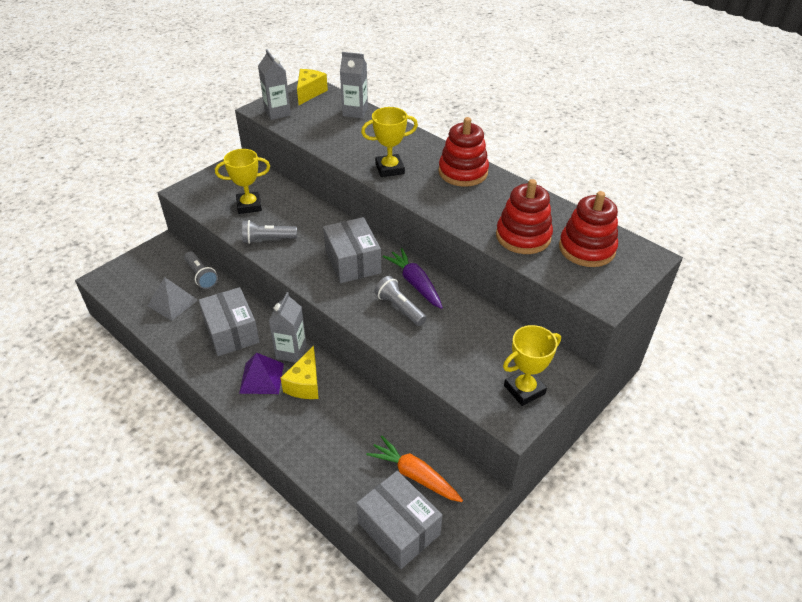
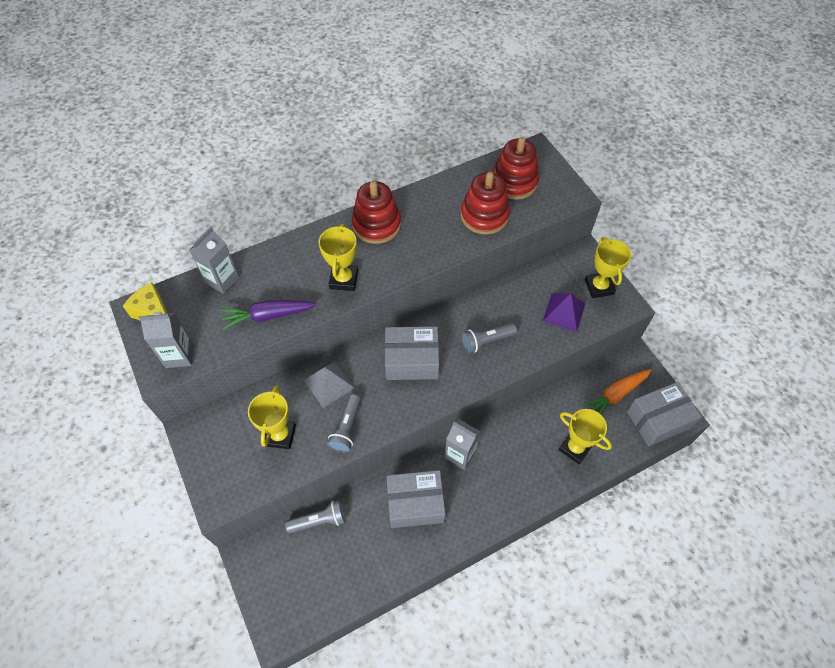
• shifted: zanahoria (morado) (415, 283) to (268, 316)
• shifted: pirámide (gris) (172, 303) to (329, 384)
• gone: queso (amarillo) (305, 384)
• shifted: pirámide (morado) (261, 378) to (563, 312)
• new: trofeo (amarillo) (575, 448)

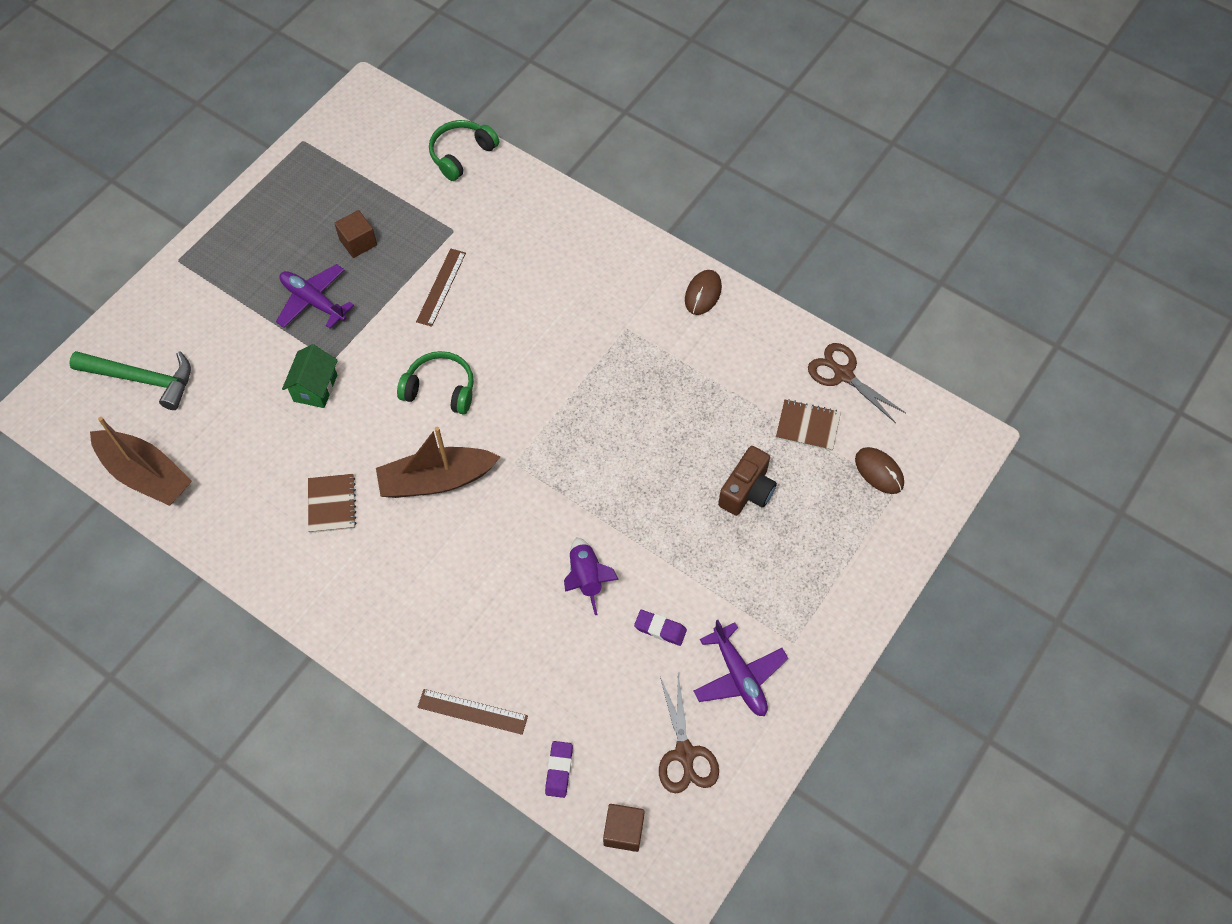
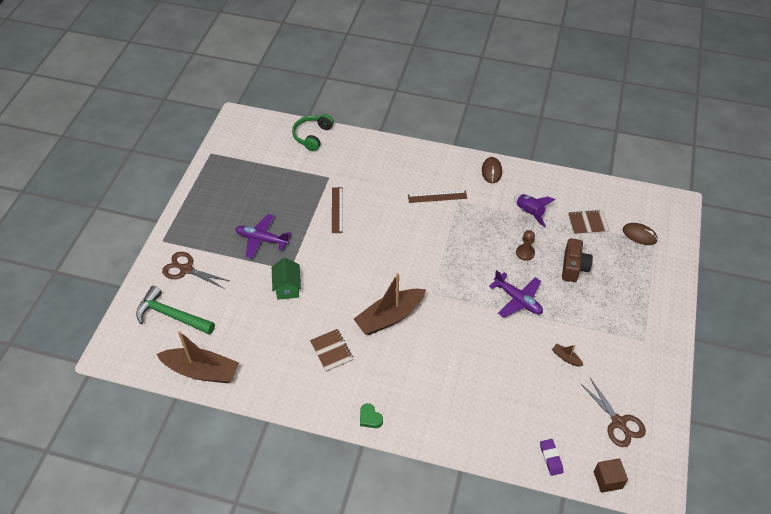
• gone: cubo (marrón) (358, 242)
• shifted: tijeras (marrón) (843, 375) to (186, 269)
• rotated: martillo (verde) (142, 379) = (172, 315) 150 degrees counterclockwise
• gone: auriculares (verde) (440, 389)
• shifted: cohete (morado) (586, 578) to (529, 213)
• swapped: goma de borrar (morado) (660, 629) to barco (marrón) (566, 358)
• shifted: avión (morado) (739, 676) to (518, 300)
• shifted: regla (marrón) (472, 712) to (437, 197)
• new: peón (marrón) (525, 253)
• new: corazón (verde) (370, 418)

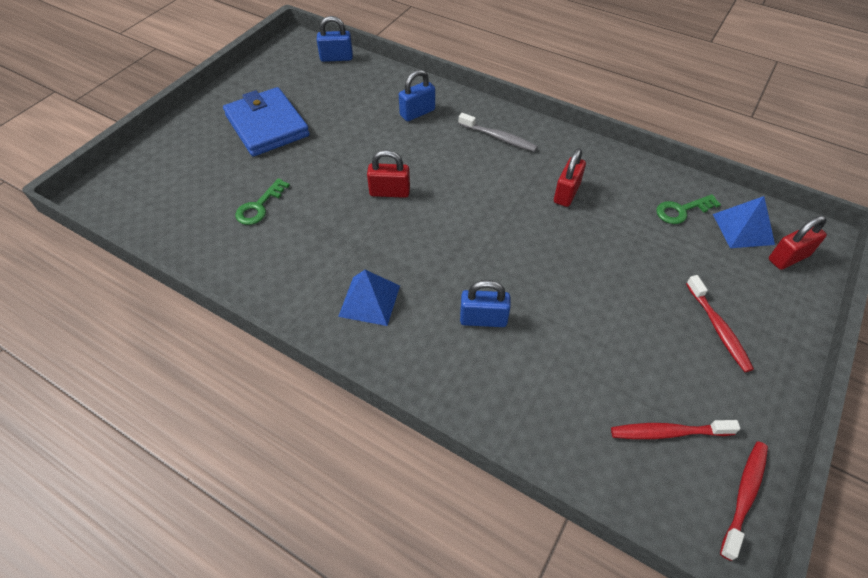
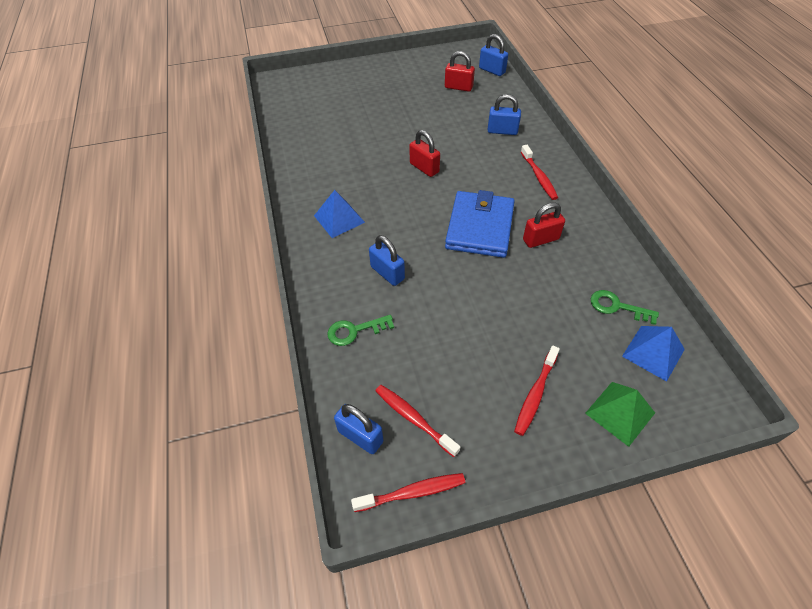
• shifted: cartera (azul) (267, 125) to (480, 227)
• repainted: cepillo de dientes (gris) (499, 138) to cepillo de dientes (rojo) (539, 177)
• shifted: llave (verde) (259, 206) to (355, 331)
• shifted: candado (rojo) (788, 258) to (458, 87)
• new: pirámide (verde) (620, 412)
• new: candado (azul) (360, 436)

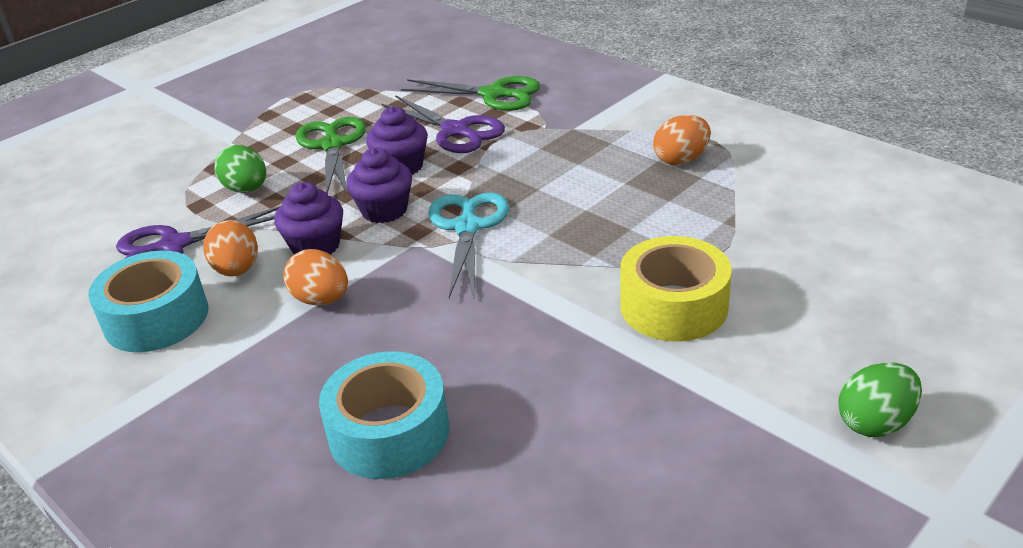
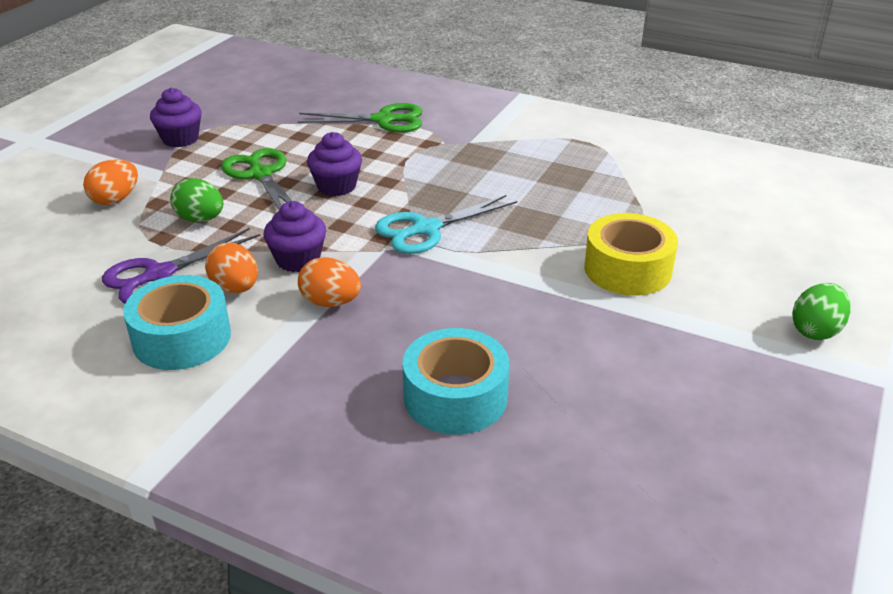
• gone: tijeras (morado) (455, 131)
• shifted: huevo (naranja) (681, 160) to (115, 199)
• shifted: magdalena (morado) (384, 210) to (180, 139)
• rotated: tijeras (turquesa) (468, 227) = (426, 229) 105 degrees counterclockwise

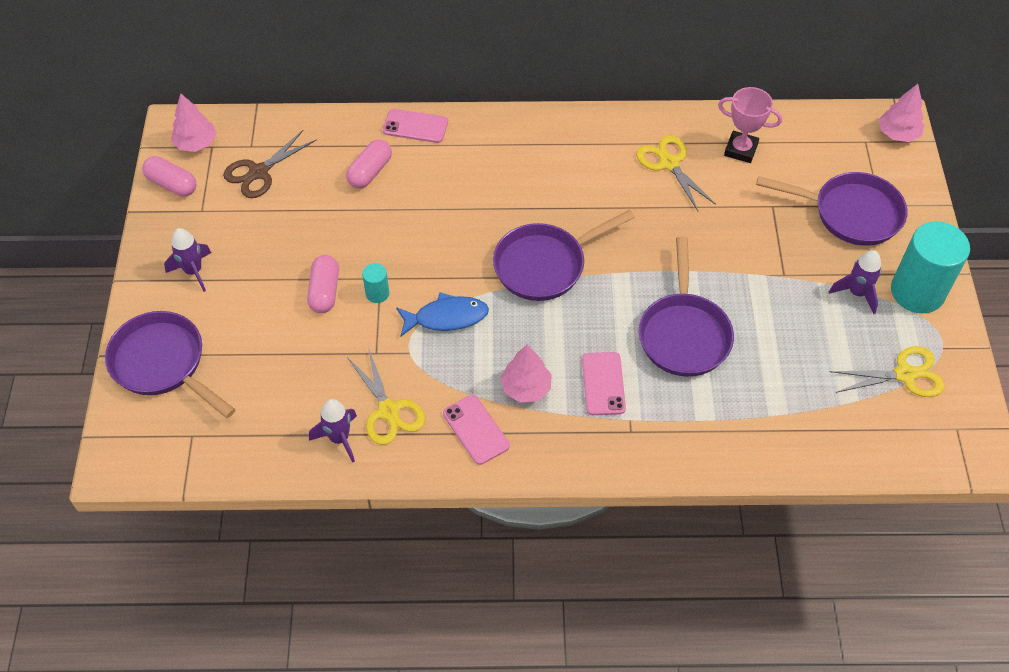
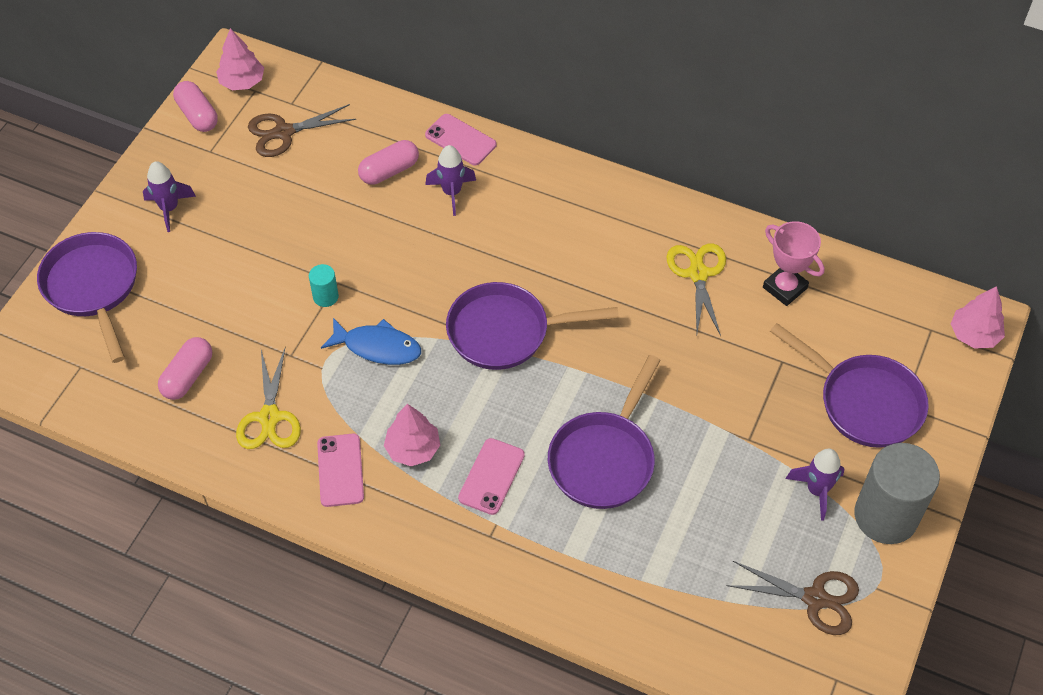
• repainted: cilindro (turquesa) (917, 292) to cilindro (gris) (885, 516)
• shifted: cápsula (rosa) (324, 291) to (188, 376)
• repainted: tijeras (amarillo) (905, 374) to tijeras (marrón) (815, 598)
• shifted: cohete (morado) (339, 438) to (451, 193)

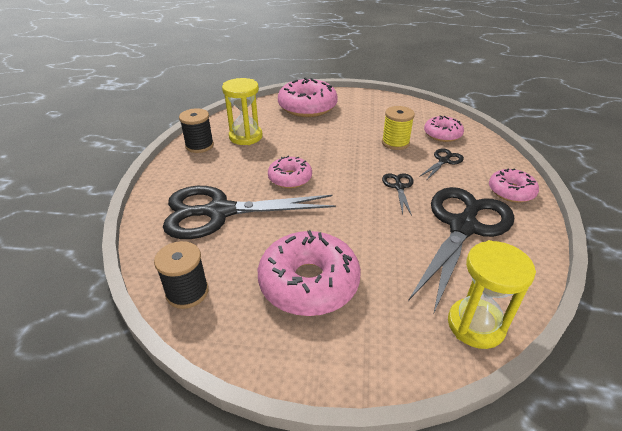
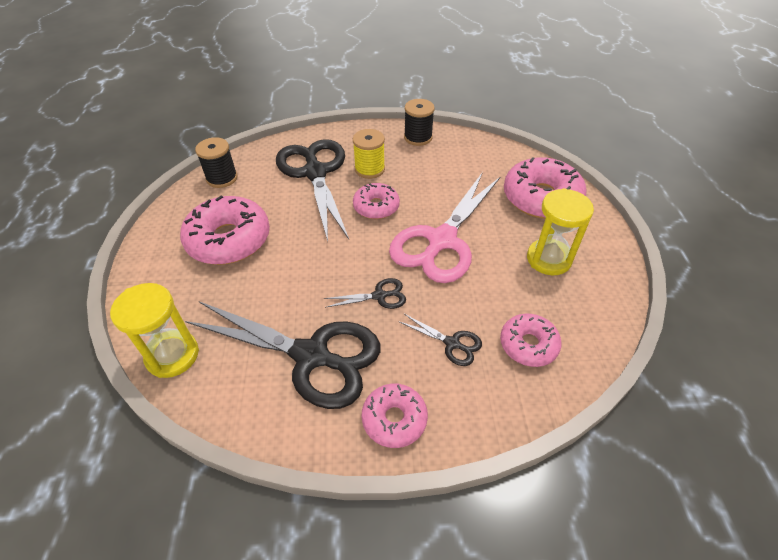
• shifted: reloj de arena (amarillo) (246, 137) to (549, 259)
• shifted: carrete (amarillo) (395, 143) to (369, 169)
• new: tijeras (rosa) (441, 240)

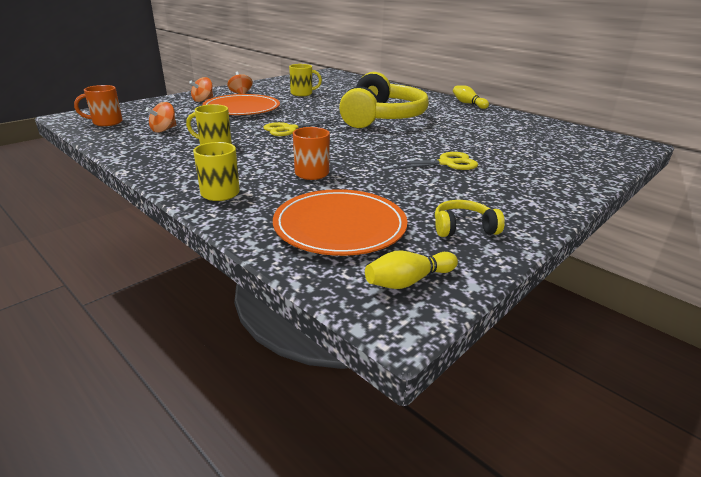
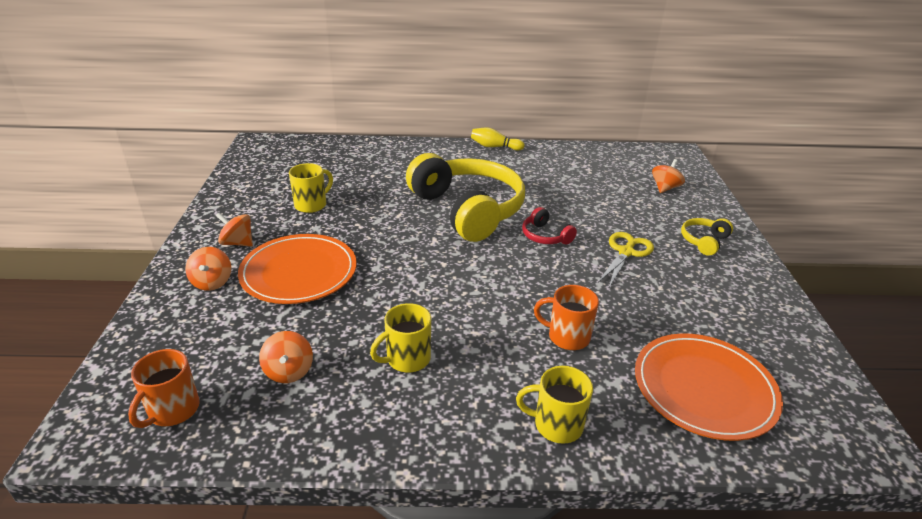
• gone: tijeras (amarillo) (289, 129)
• shifted: auriculares (amarillo) (463, 228) to (704, 241)
• gone: bolo (amarillo) (408, 281)
• new: peonza (naranja) (665, 188)
• new: auriculares (rojo) (545, 236)

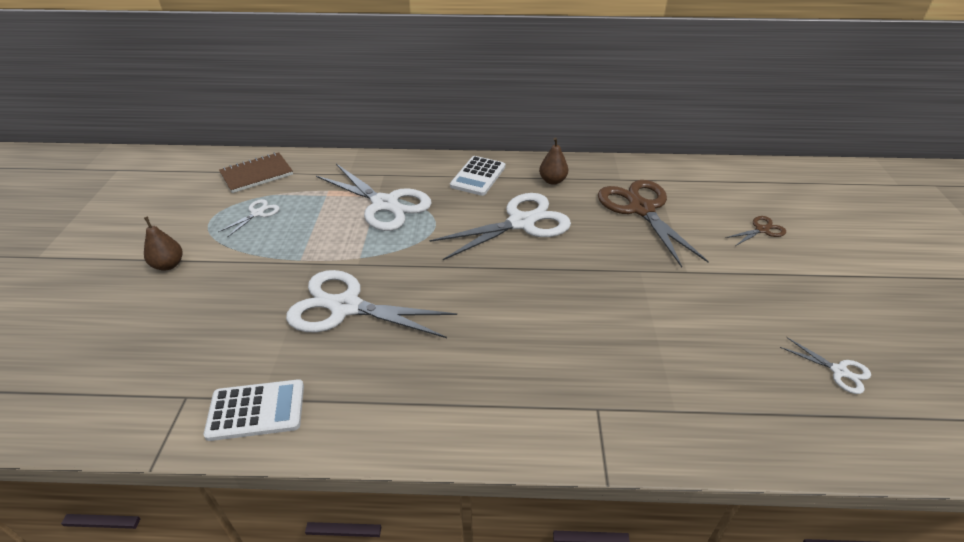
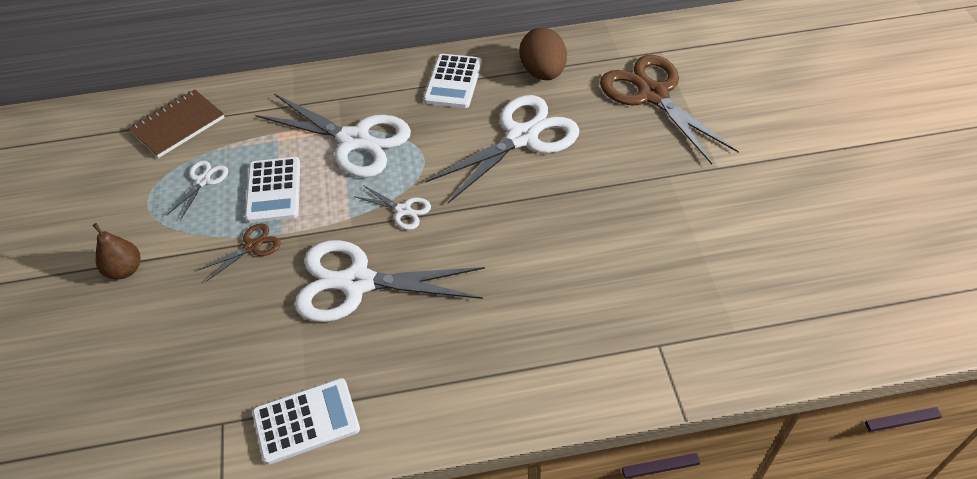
• swapped: pera (marrón) (552, 181) to huevo (marrón) (543, 73)
• shifted: tijeras (marrón) (762, 230) to (252, 247)
• shifted: tijeras (blanco) (839, 371) to (403, 210)
• new: calculadora (blanco) (274, 190)

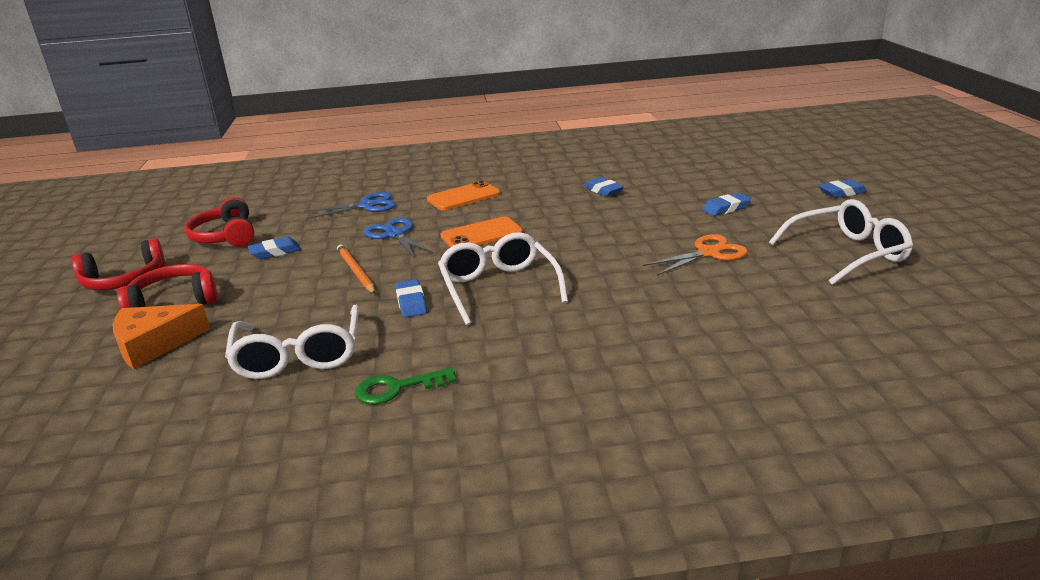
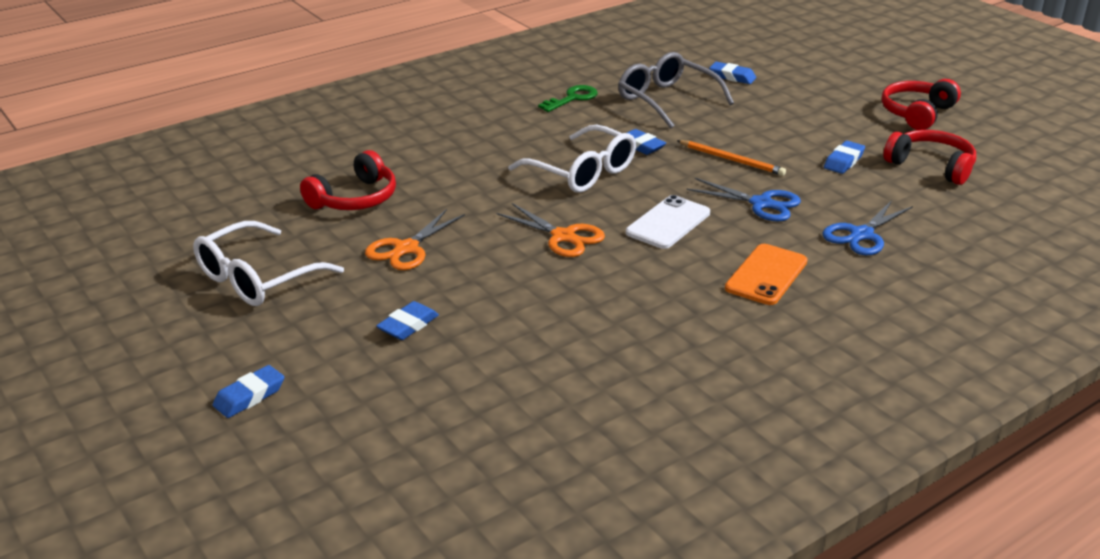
• shifted: goma de borrar (azul) (603, 190) to (732, 77)
• repainted: móvil (naranja) (481, 234) to móvil (blanco) (668, 223)
• shifted: auriculares (rojo) (173, 302) to (354, 198)
• gone: queso (naranja) (154, 344)
• repainted: gafas (blanco) (299, 355) to gafas (gris) (666, 100)
• new: tijeras (naranja) (563, 237)

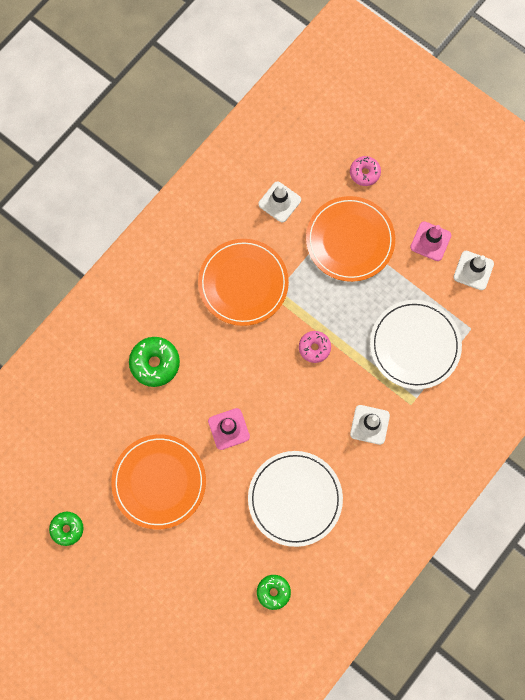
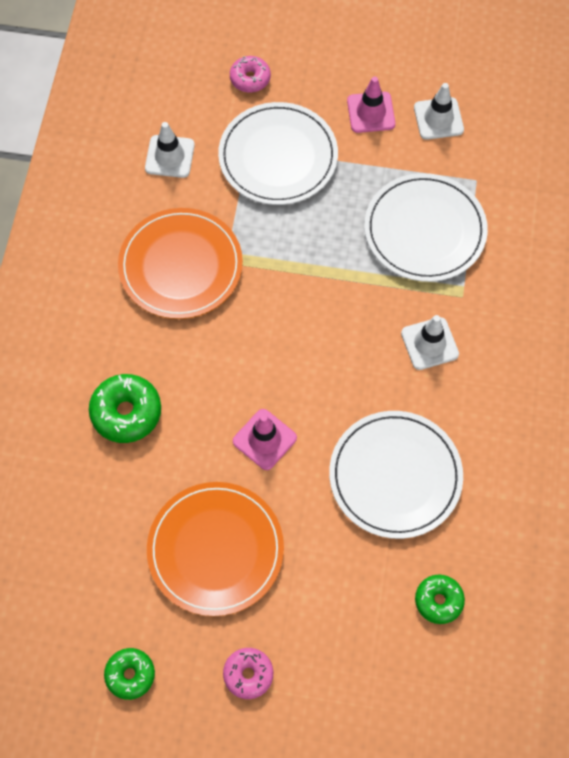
• repainted: plato (naranja) (350, 240) to plato (blanco) (278, 156)
• shifted: rosquilla (rosa) (314, 348) to (248, 674)

